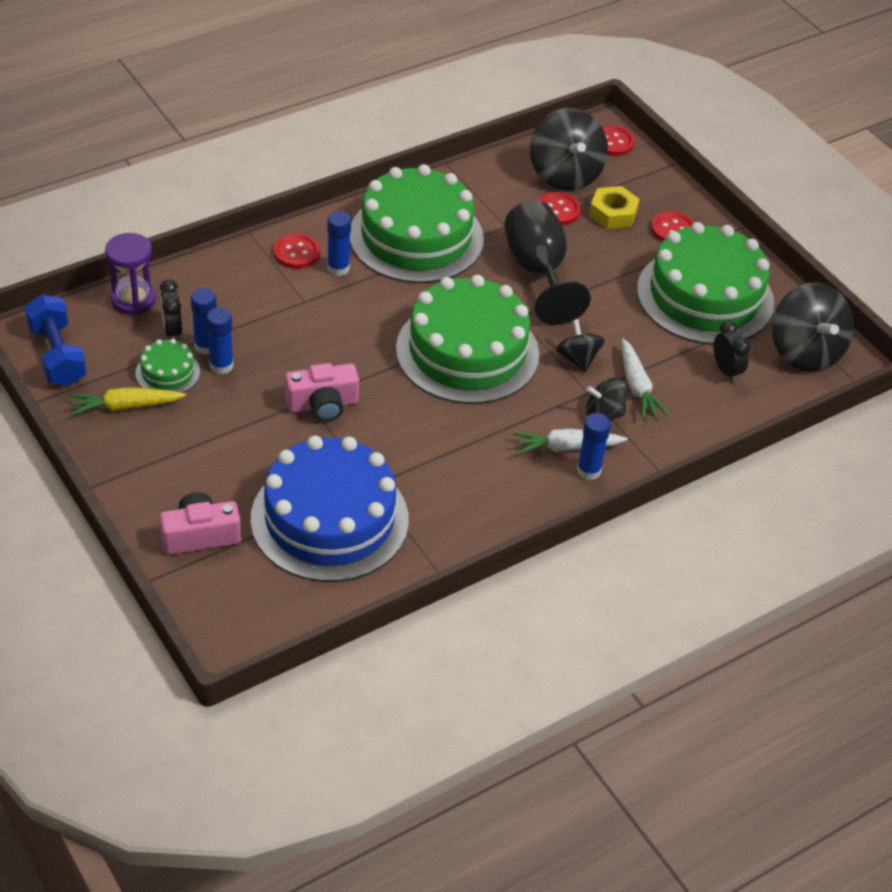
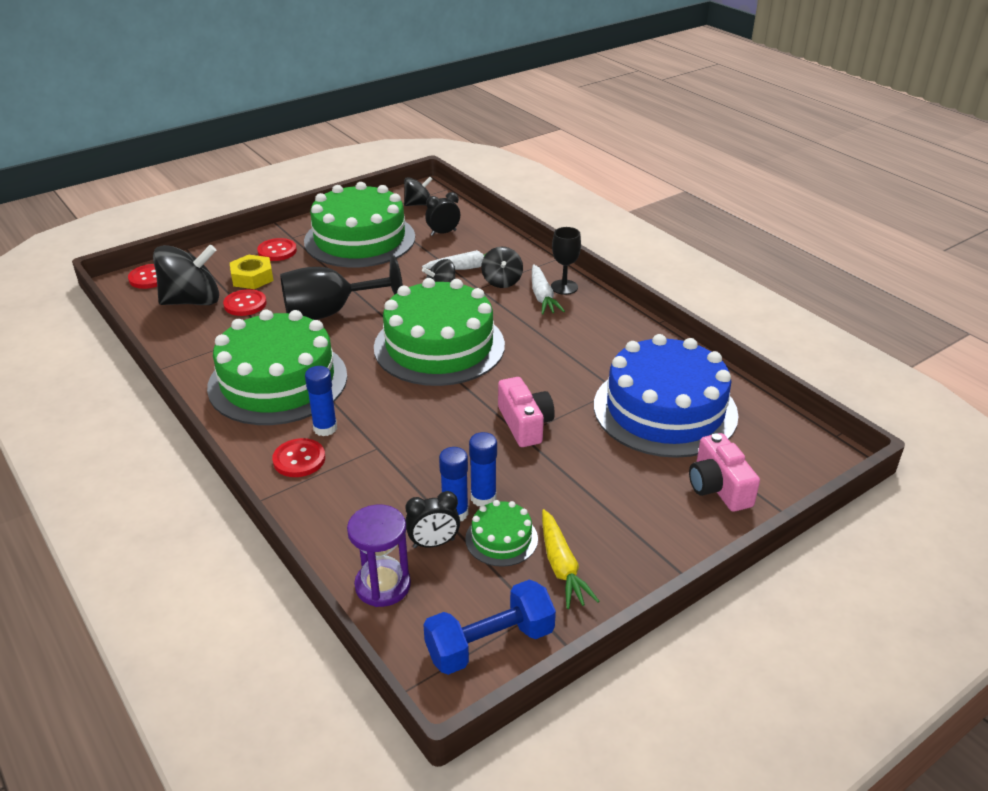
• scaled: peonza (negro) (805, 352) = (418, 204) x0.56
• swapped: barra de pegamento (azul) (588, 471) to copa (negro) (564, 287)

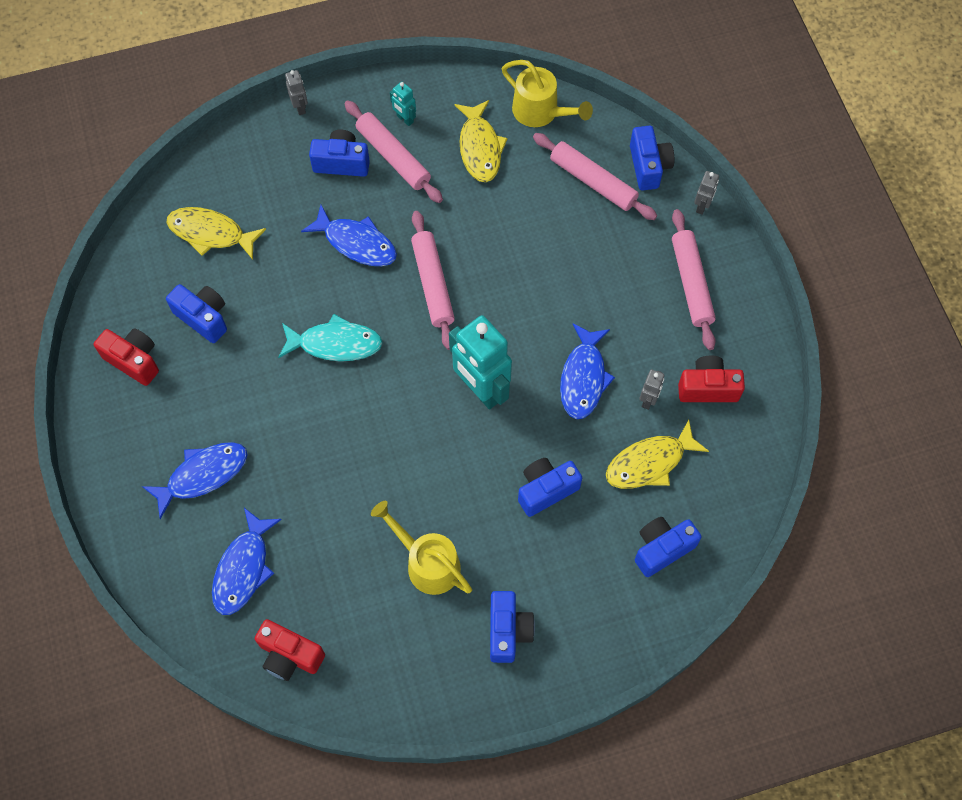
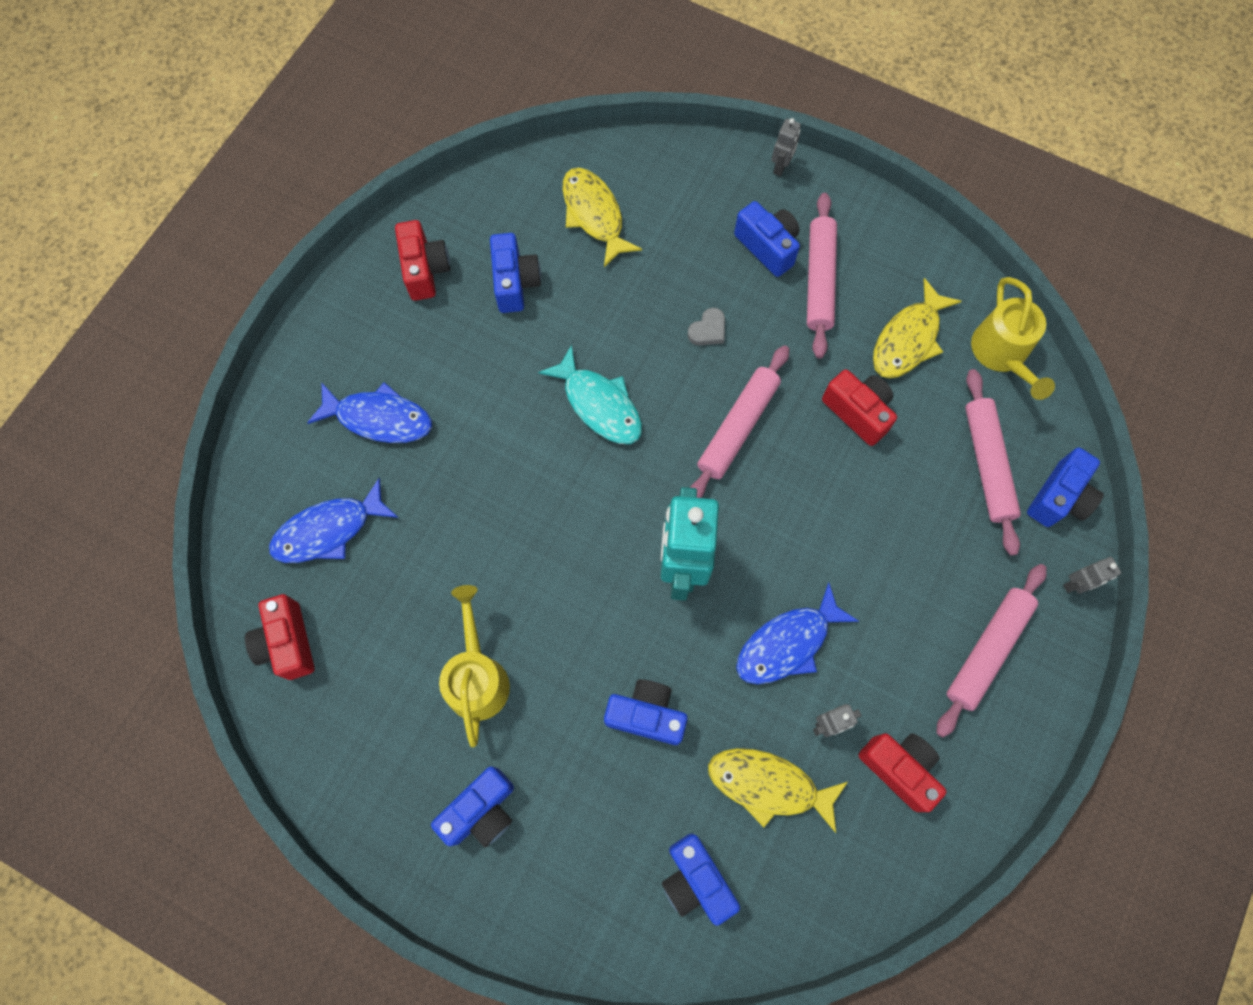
• gone: robot (turquesa) (405, 119)
• swapped: pez (azul) (356, 243) to corazón (gris) (708, 330)
• rotated: cámara (azul) (662, 549) = (696, 880) 135 degrees counterclockwise
• new: cámara (rojo) (858, 412)

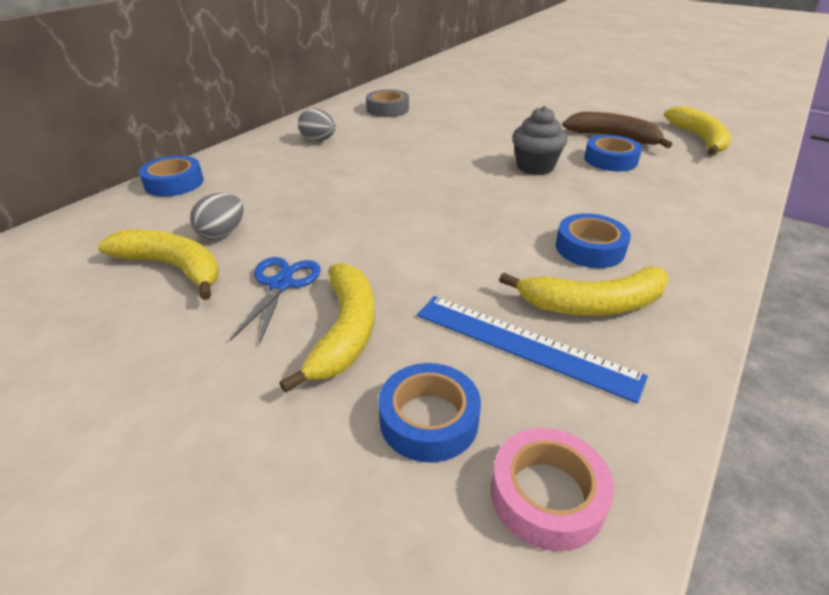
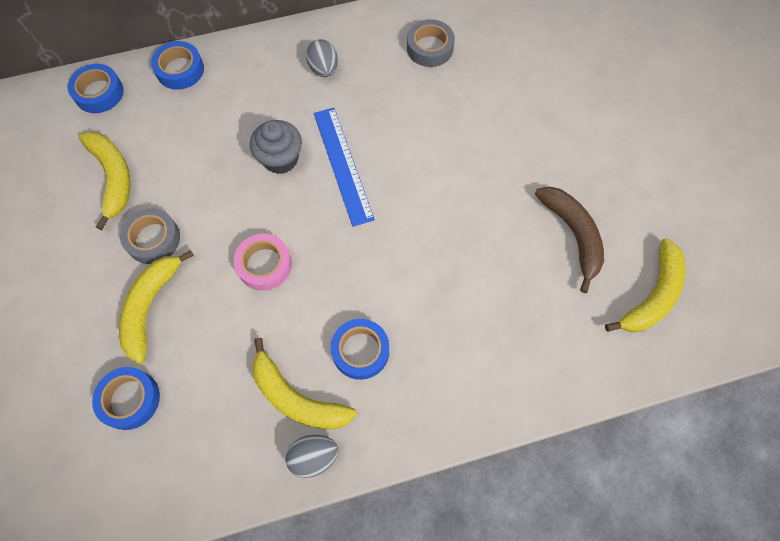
• shifted: magdalena (gris) (535, 167) to (280, 159)
• shifted: cinta adhesiva (azul) (610, 160) to (99, 93)
• shifted: huevo (gris) (222, 234) to (313, 457)
• swapped: tijeras (azul) (281, 284) to cinta adhesiva (gris) (153, 239)
• rotated: plátano (amarillo) (345, 331) = (150, 307) 150 degrees clockwise
• shifted: regla (azul) (524, 344) to (343, 165)
• shifted: cinta adhesiva (rosa) (547, 495) to (264, 265)

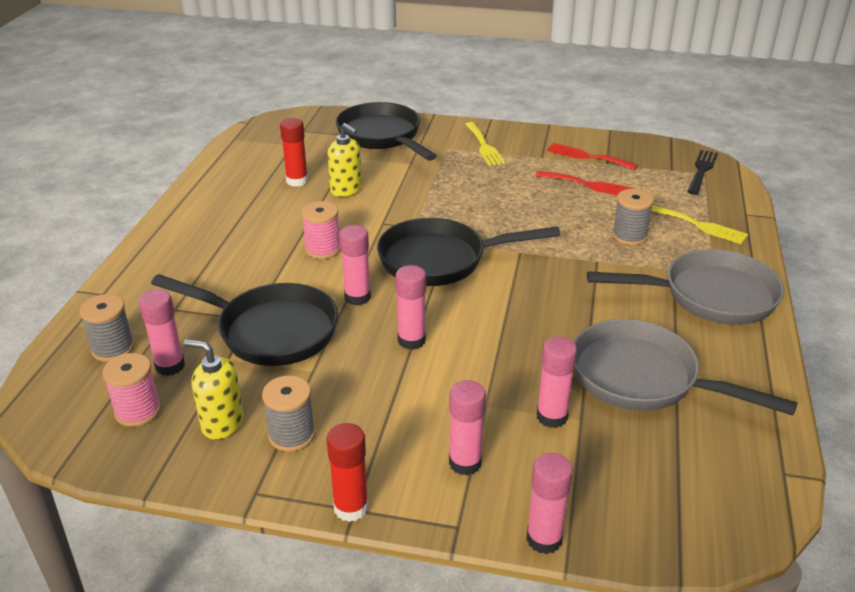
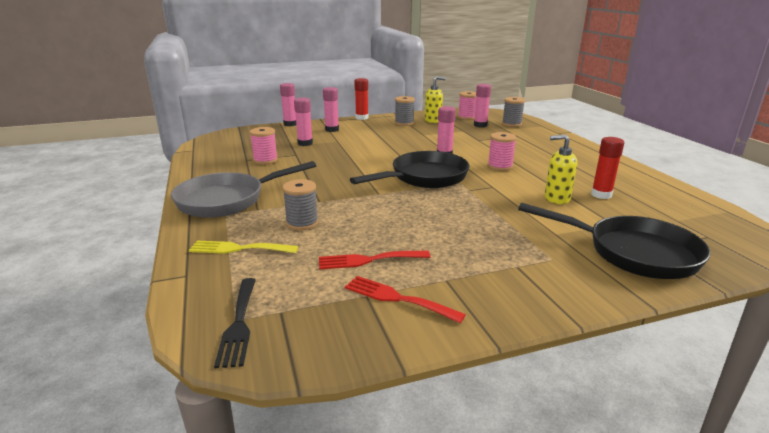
• gone: tenedor (amarillo) (484, 146)
• rotated: tenedor (rojo) (587, 156) = (397, 298) 150 degrees counterclockwise
• gone: barra de pegamento (rosa) (411, 340)
• gone: sartén (negro) (270, 331)
• swapped: sartén (gris) (643, 379) to carrete (rosa) (265, 160)

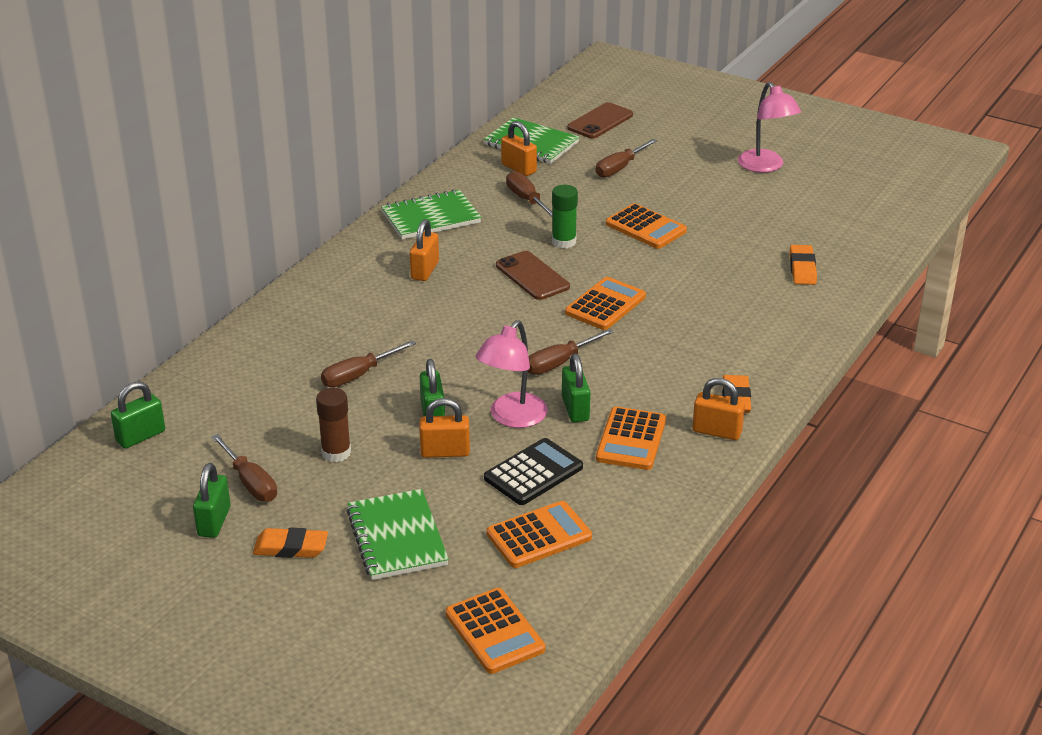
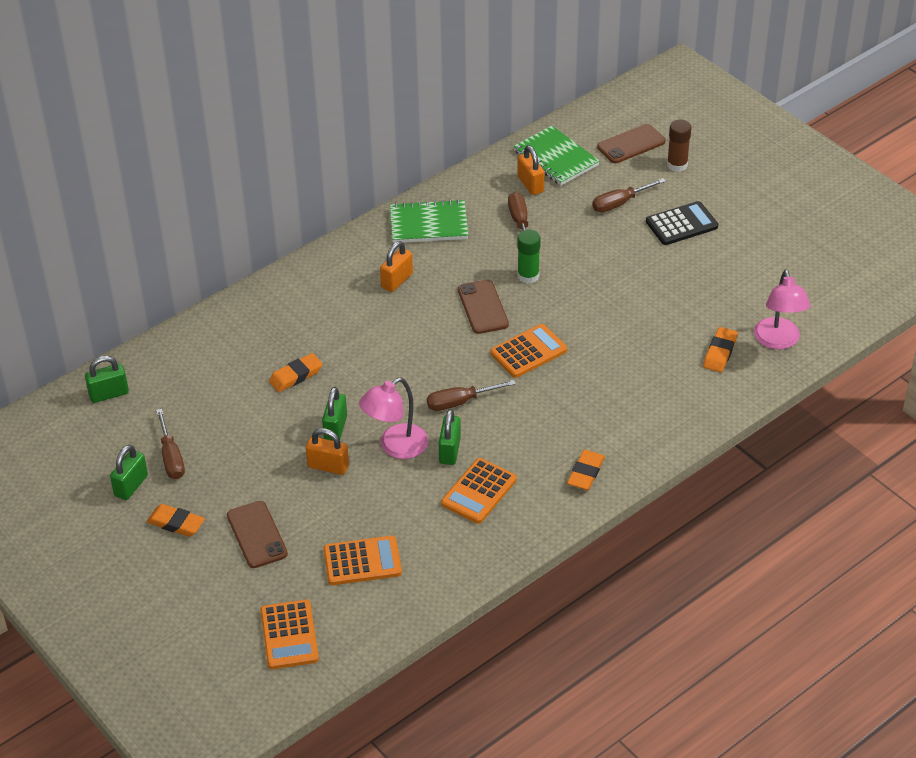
• shifted: lámpara (rosa) (765, 166) to (778, 341)
• gone: calculadora (naranja) (646, 227)
• swapped: destornillador (marrón) (359, 375) to goma de borrar (naranja) (296, 376)
• gone: candado (naranja) (717, 431)
• shifted: barra de pegamento (marrón) (336, 453) to (677, 165)
• shifted: calculadora (negro) (533, 473) to (681, 224)
• swapped: cuaderno (verde) (397, 537) to móvil (marrón) (256, 535)

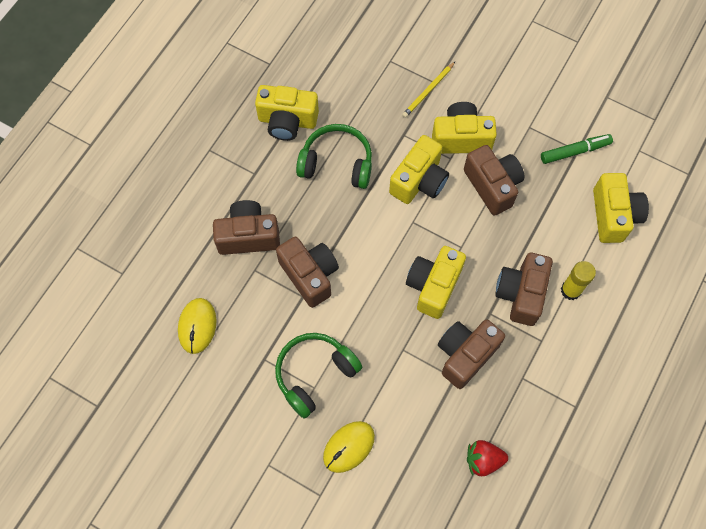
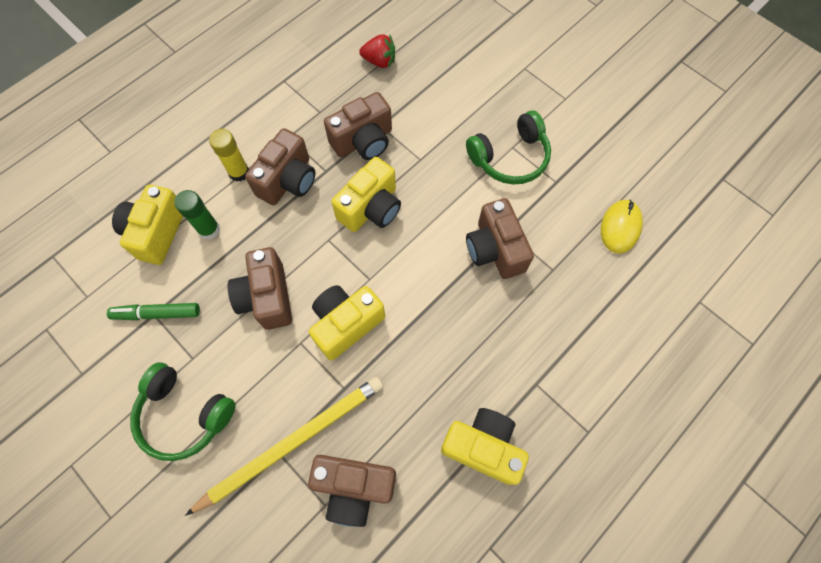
• scaled: lápiz (amarillo) (428, 91) = (292, 442) x2.04
• gone: cámara (amarillo) (461, 138)
• shifted: auriculares (verde) (337, 163) to (184, 414)
• shifted: cámara (marrón) (248, 236) to (354, 487)
• gone: ratón (amarillo) (348, 447)
• new: barra de pegamento (verde) (209, 229)

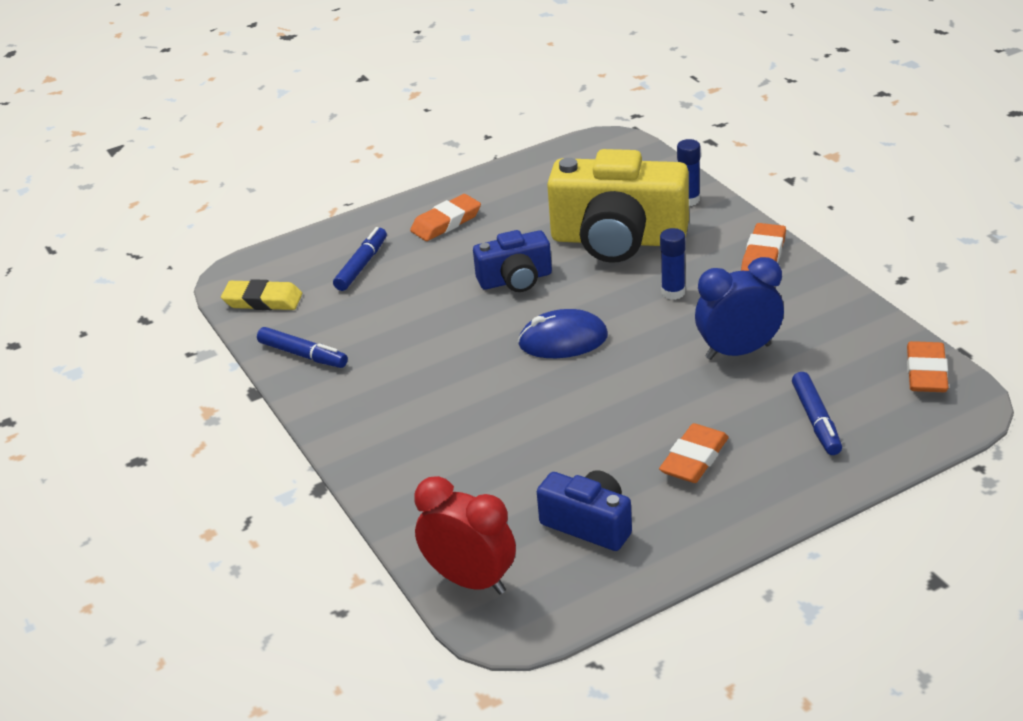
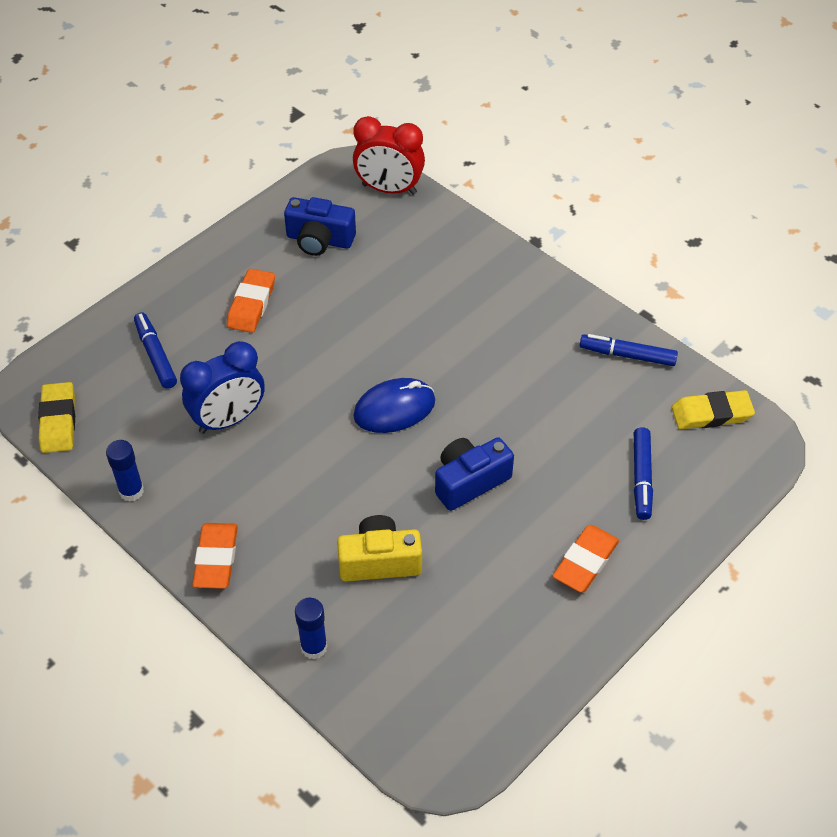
• scaled: cámara (amarillo) (618, 240) = (379, 561) x0.54
• shifted: barra de pegamento (azul) (673, 292) to (131, 491)
• repainted: goma de borrar (naranja) (926, 372) to goma de borrar (amarillo) (58, 421)

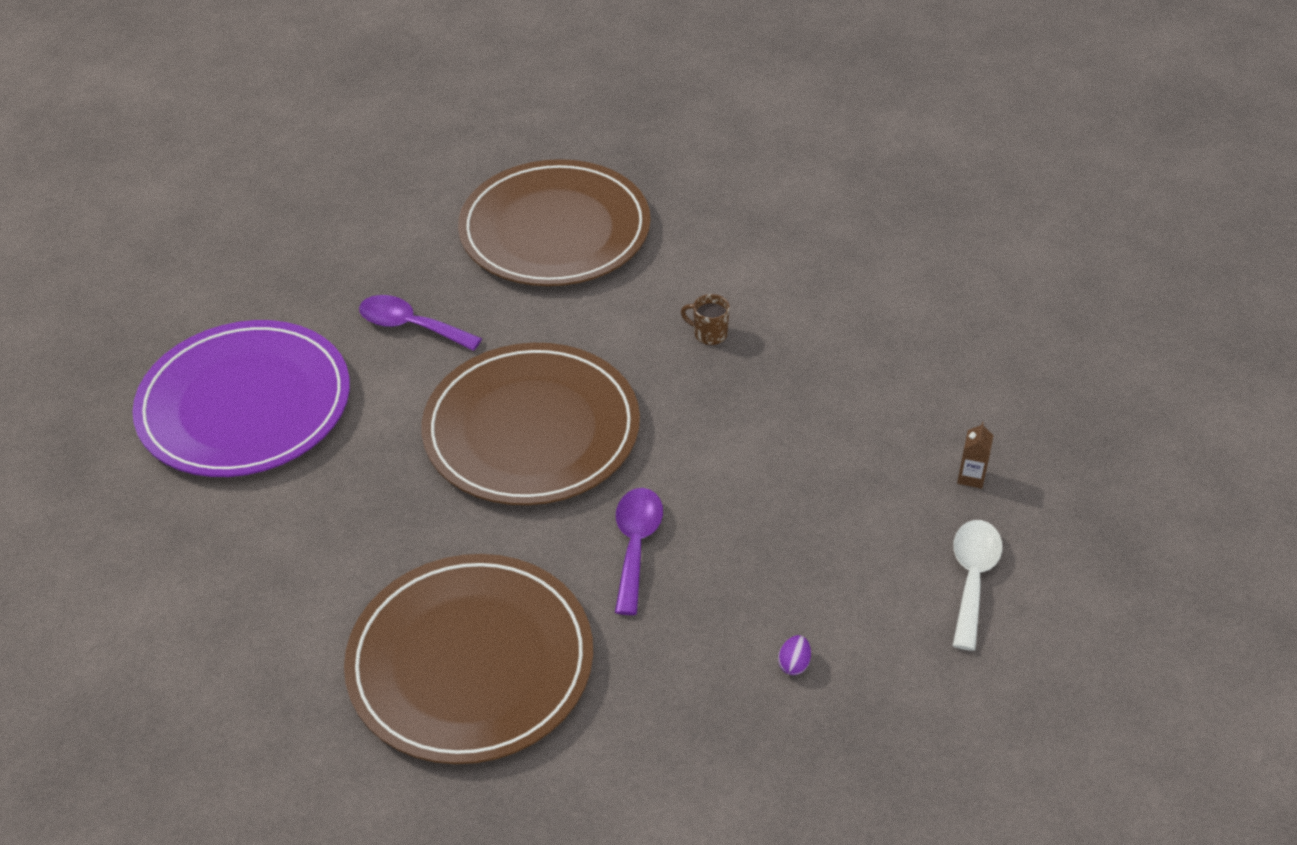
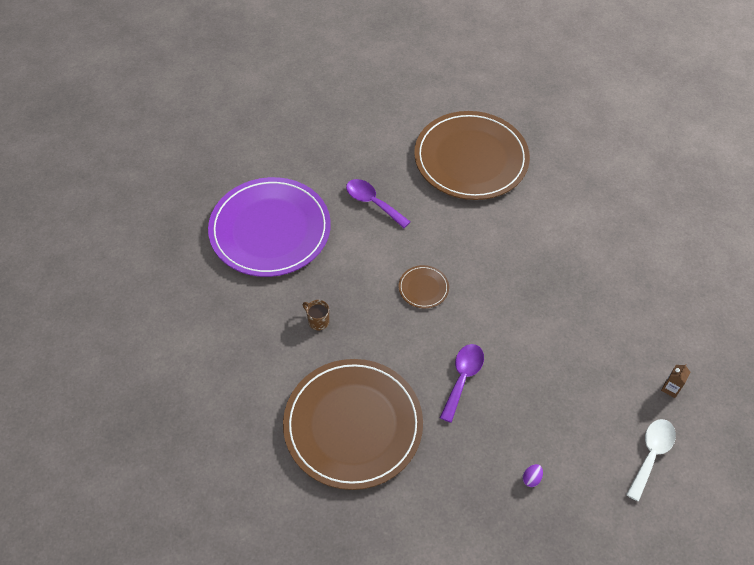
• shifted: taza (marrón) (709, 334) to (318, 321)
• scaled: plato (marrón) (531, 429) = (423, 288) x0.40

